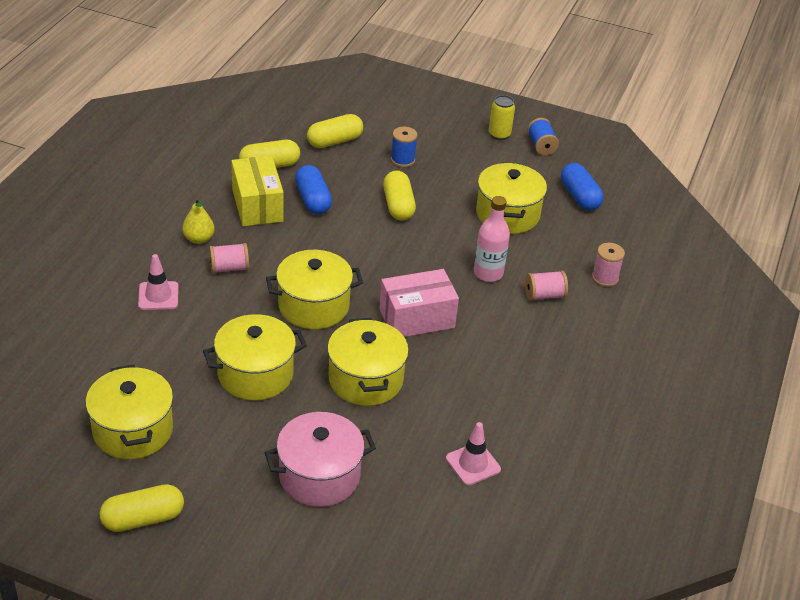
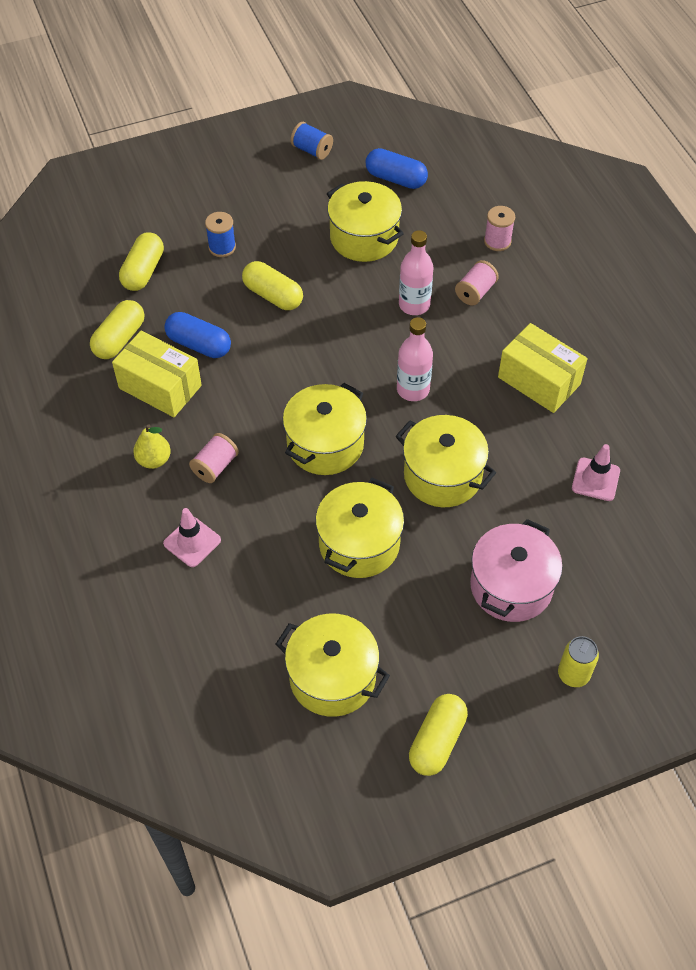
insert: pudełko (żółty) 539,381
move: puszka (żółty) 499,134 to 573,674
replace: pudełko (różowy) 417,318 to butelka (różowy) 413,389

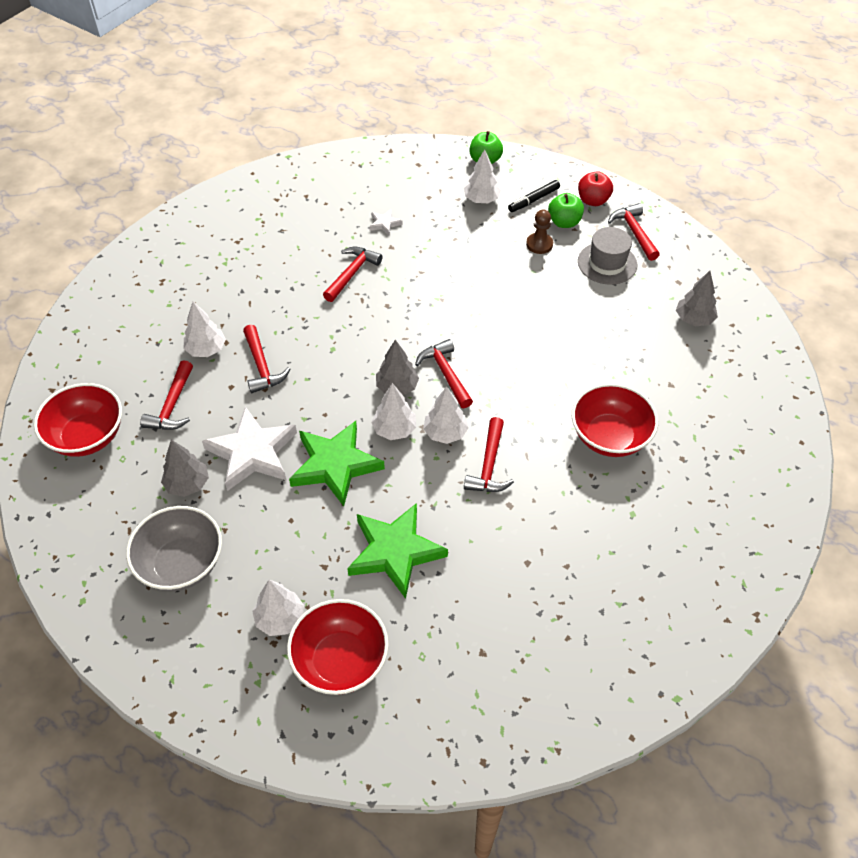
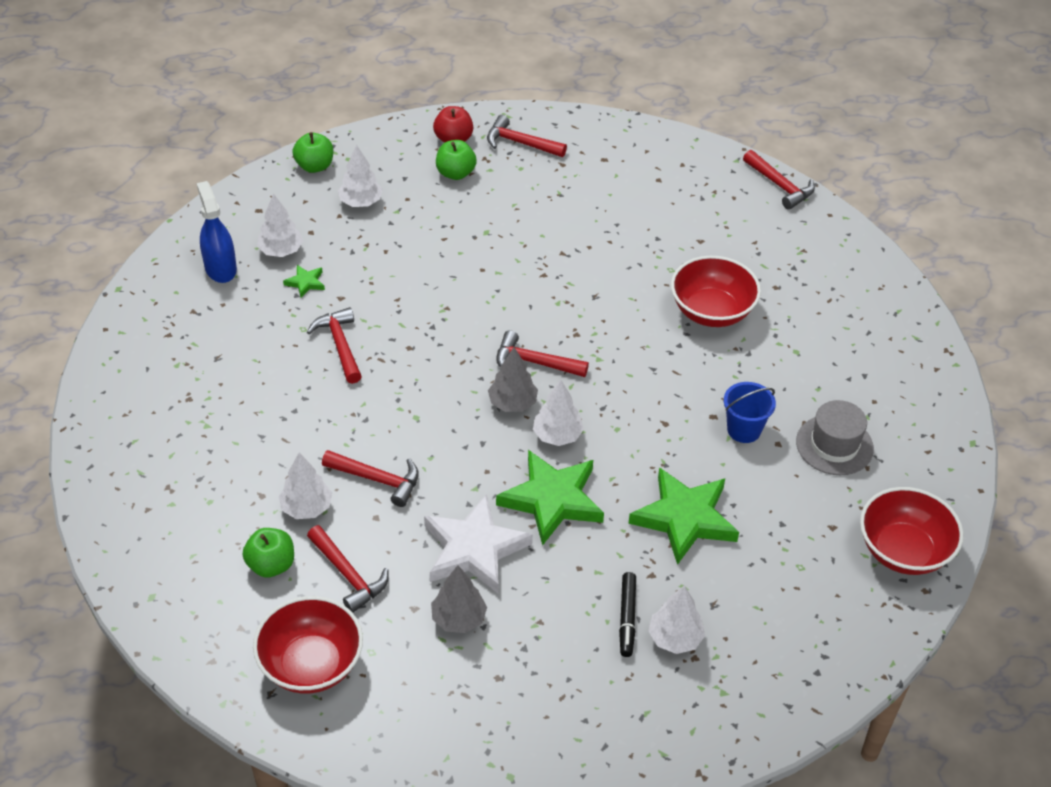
delete: miska (szary) 181,564; pionek (brązowy) 539,244; drzewko (szary) 694,319
insert: spryskiwacz (niebieski) 220,268; jabłko (zielony) 271,565; wiadro (niebieski) 744,430
move: drzewko (biały) 445,433 to 281,251; flamaster (czarny) 533,200 to 627,618; młotek (czerwony) 489,465 to 780,186; kapelusz (szary) 607,263 to 834,445; miska (czerwony) 340,661 to 903,551
recolor: gwiazda (biały) 384,224 to gwiazda (zielony) 305,282

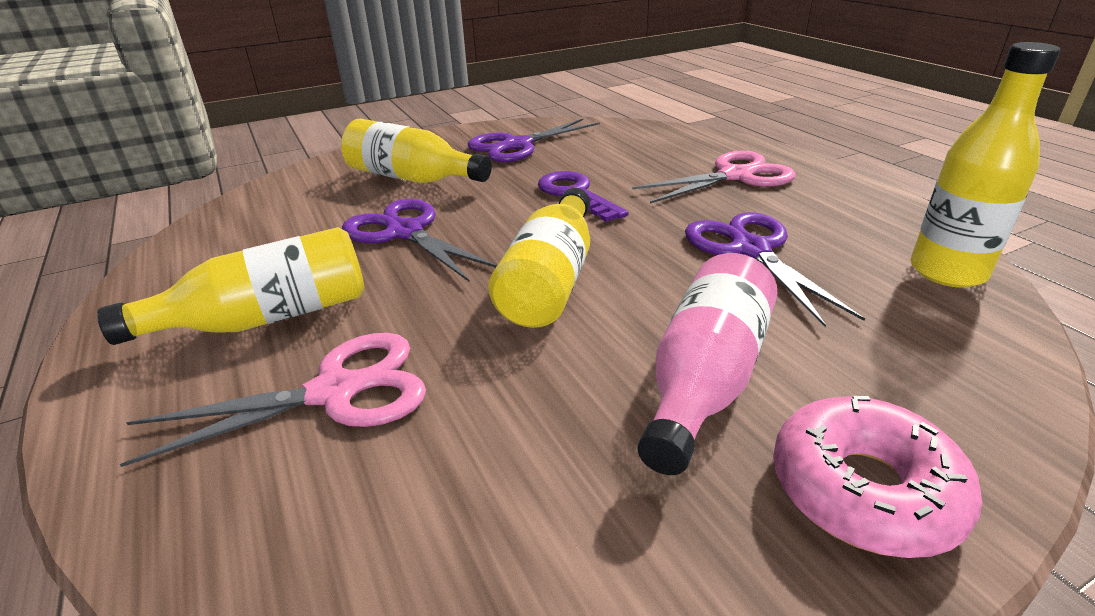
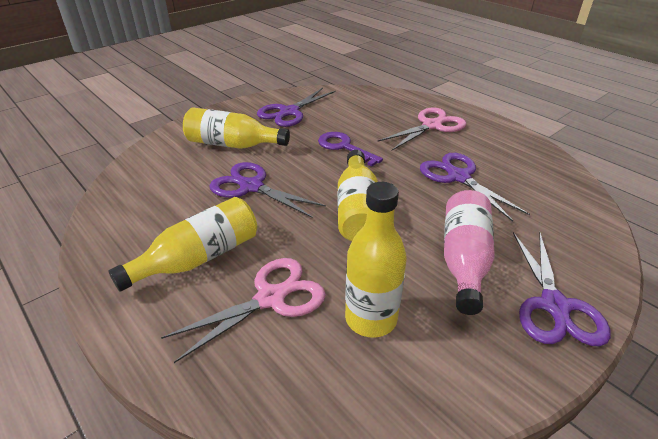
move: butelka (żółty) 947,272 to 371,318
replace: donut (różowy) 864,490 to nożyczki (fioletowy) 554,305

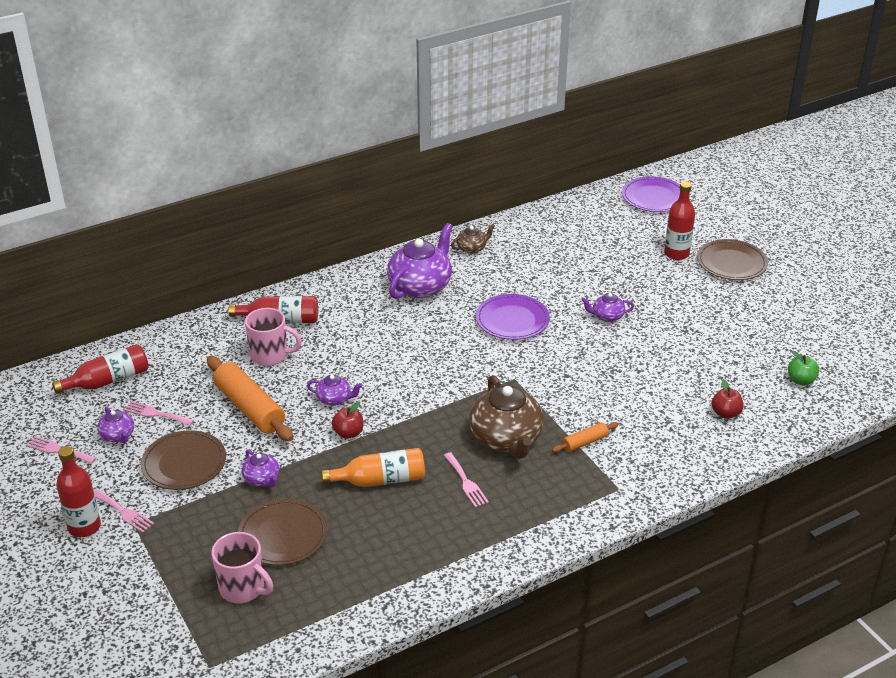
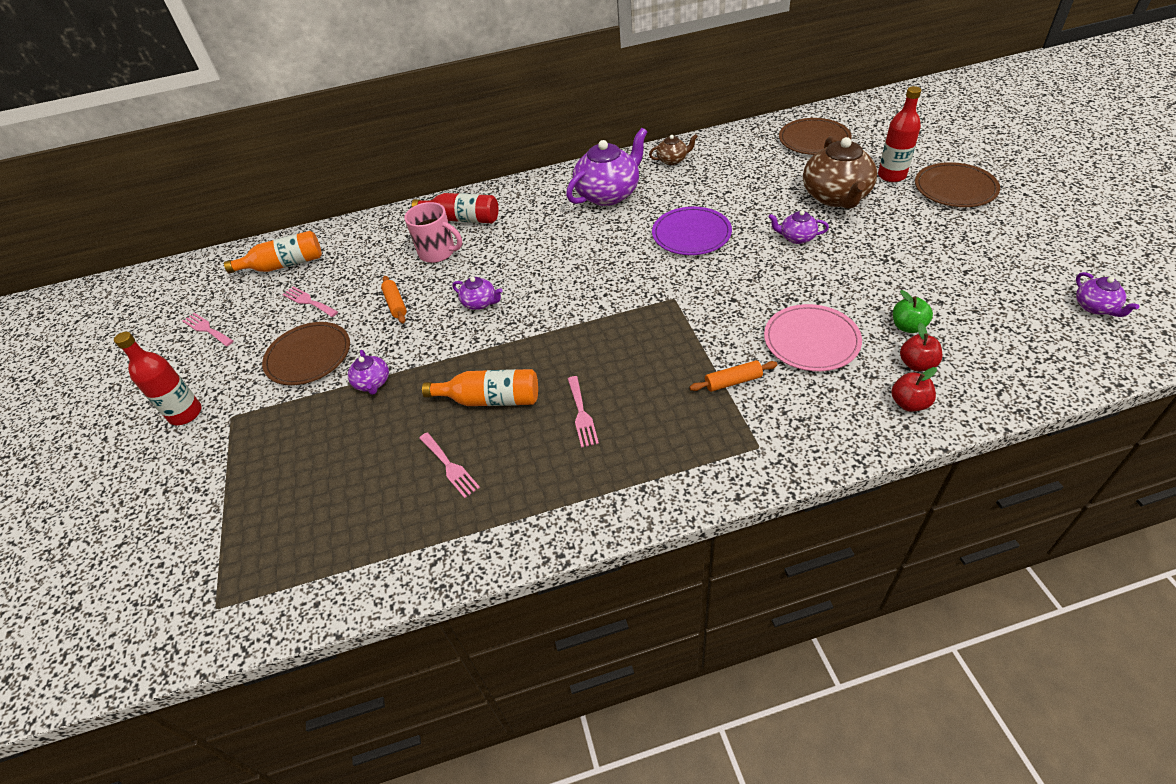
delete: kubek (różowy) 243,588; talerz (fioletowy) 654,197
insert: talerz (różowy) 811,340
move: widelec (różowy) 123,512 to 449,466; talerz (brązowy) 283,535 to 814,140; imbryk (brązowy) 506,439 to 836,197; jabłko (czerwony) 348,433 to 909,403; jabłko (zielony) 801,380 to 908,326; imbryk (fioletowy) 118,435 to 1095,307
recolor: butelka (czerwony) 108,381 to butelka (pomarańczowy) 284,265
resize: wałek do ciasta (pomarańczowy) 250,408 = 396,304 x0.49

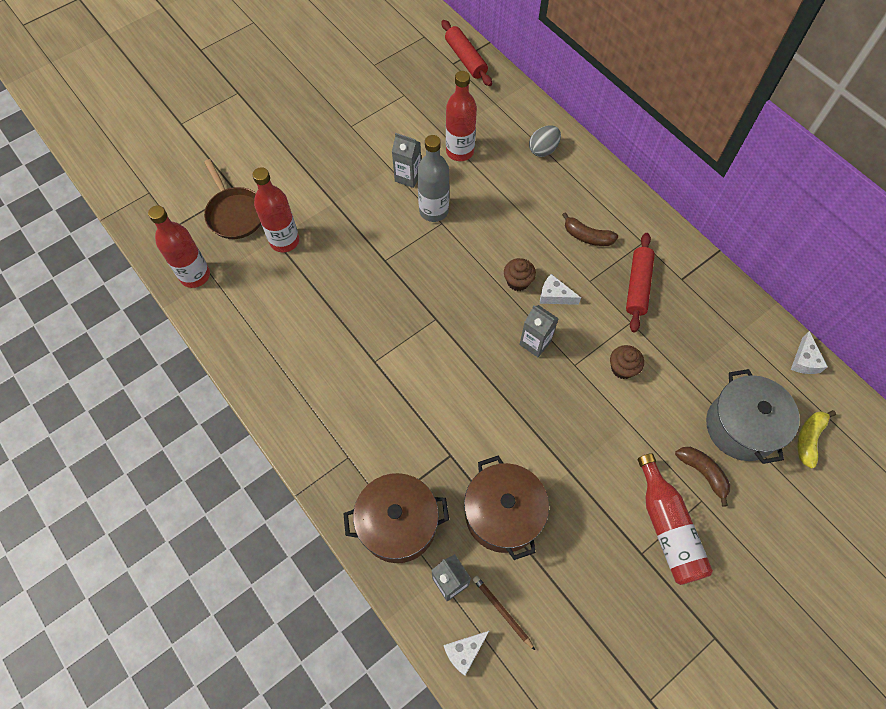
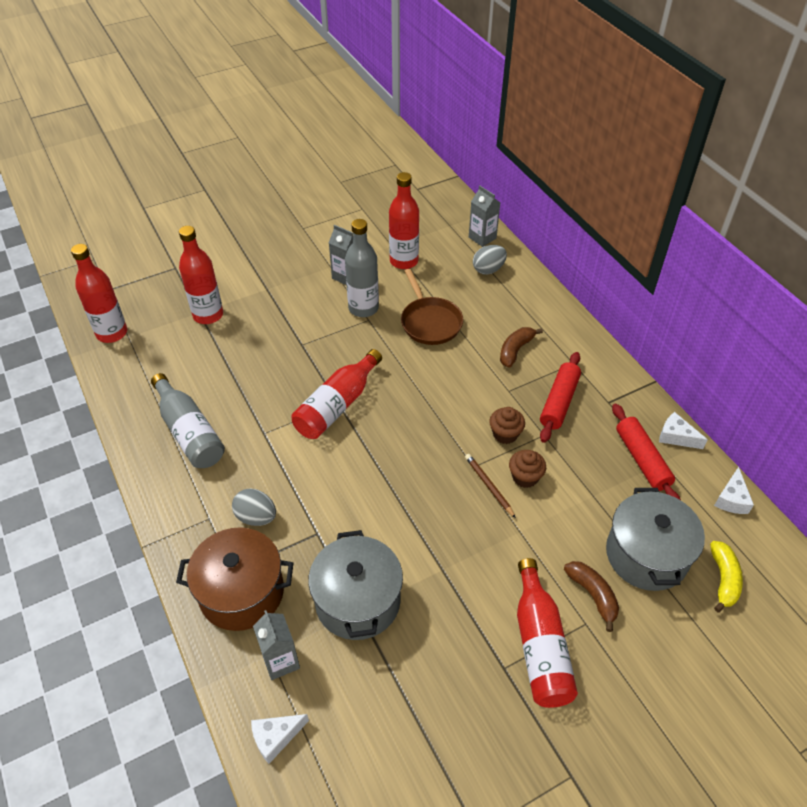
insert: butelka (szary) 189,432; jajko (szary) 256,517; butelka (czerwony) 337,405
move: patelnia (brązowy) 235,213 to 430,322; ołówek (brązowy) 502,611 to 489,486; karton mleka (szary) 535,343 to 482,238; muffinka (brązowy) 518,281 to 505,434; wałek do ciasta (czerwony) 466,59 to 642,460; ser (biały) 554,296 to 676,437
recolor: garnek (brązowy) 502,514 to garnek (szary) 357,601
rotate: banan (brązowy) 587,236 = 515,350 90 degrees clockwise; banan (żółty) 809,439 = 723,579 150 degrees clockwise

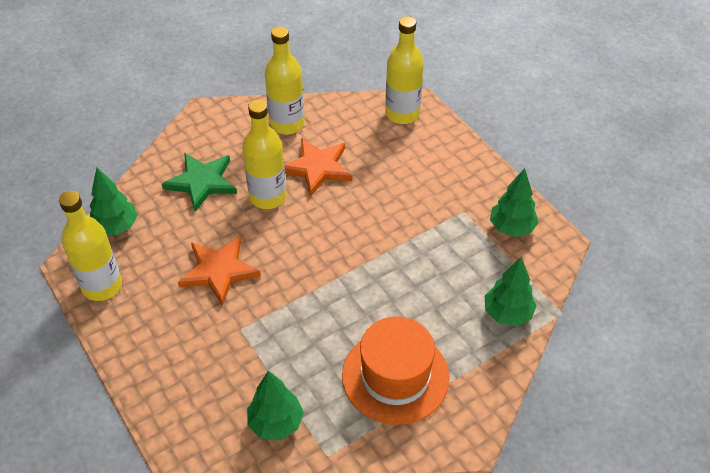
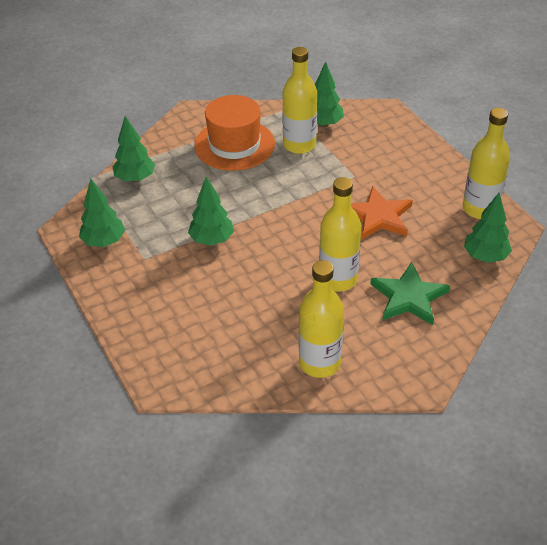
delete: gwiazda (pomarańczowy) 317,168
insert: drzewko (zielony) 212,240
move: butelka (żółty) 402,114 to 299,145

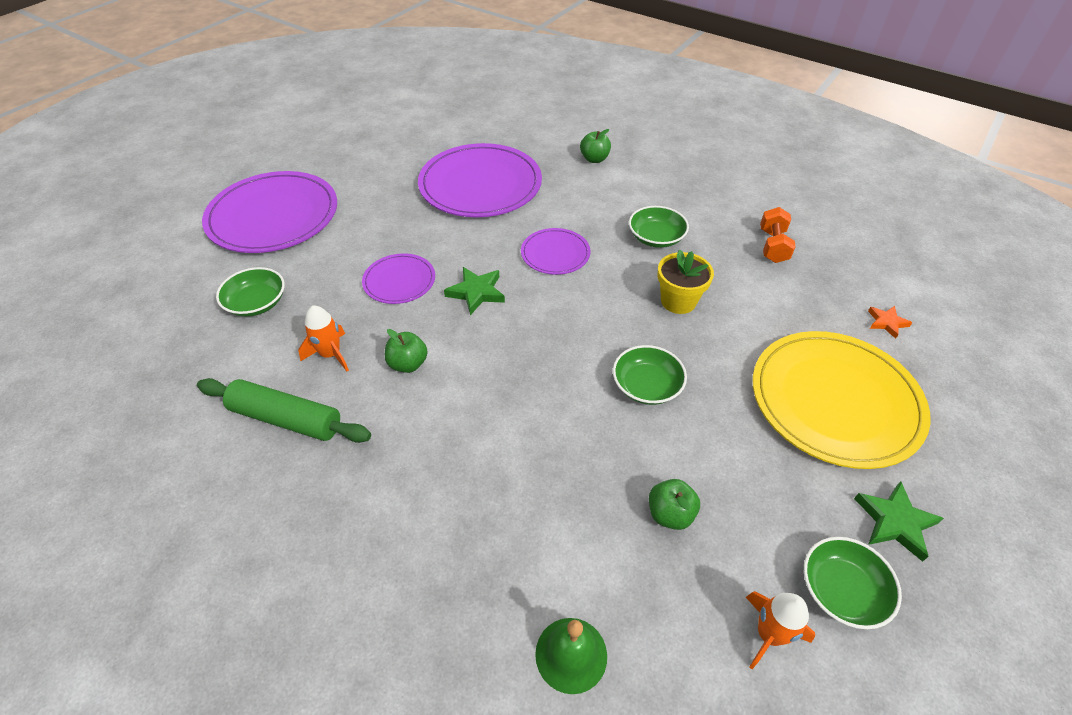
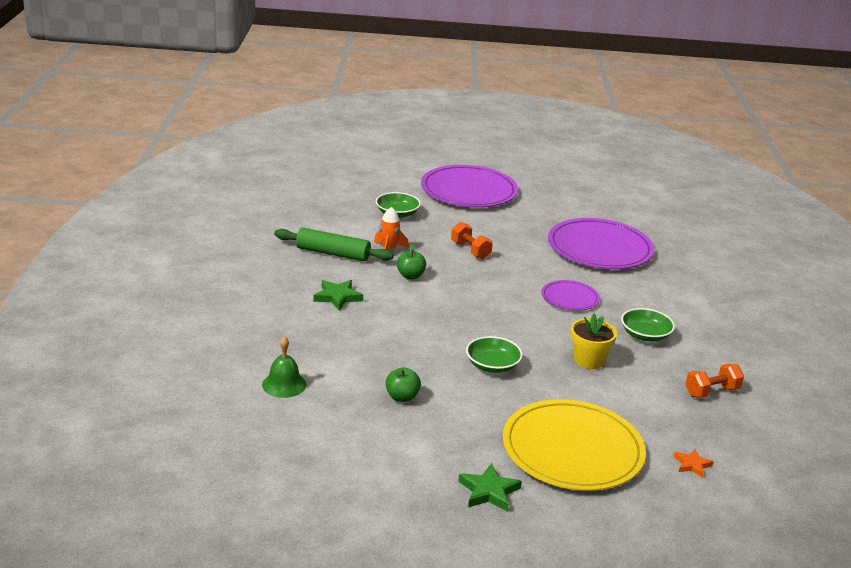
delete: jabłko (zielony) 594,159; rakieta (pomarańczowy) 769,634; miska (zielony) 842,590
move: gwiazda (zielony) 476,292 to 337,297
replace: talerz (fioletowy) 399,281 to hantel (pomarańczowy) 470,250
rotate: wałek do ciasta (zielony) 286,419 = 333,253 60 degrees counterclockwise

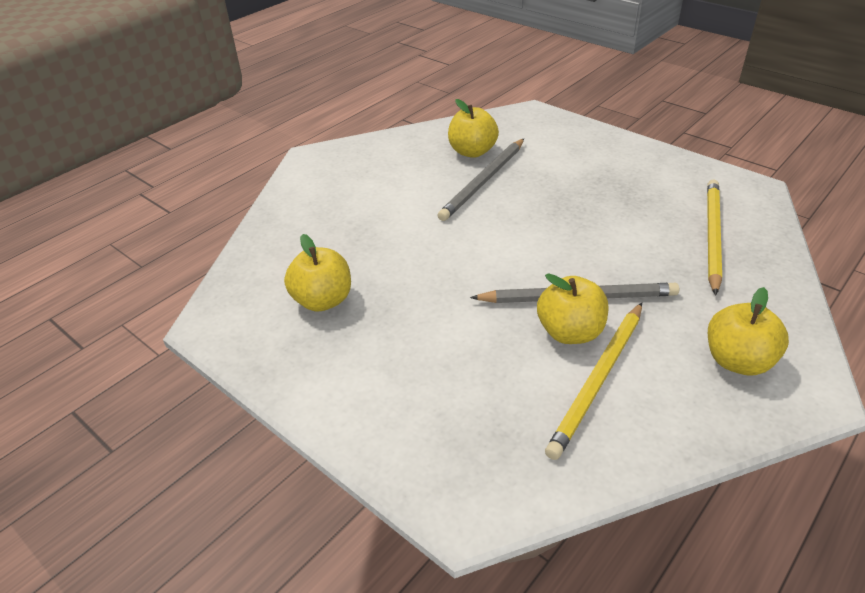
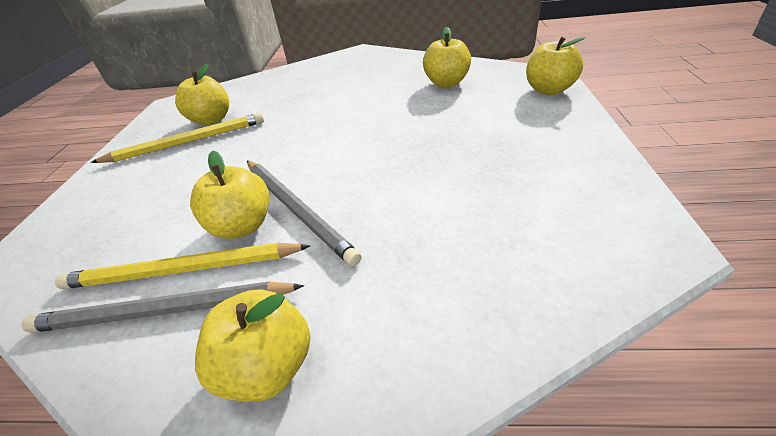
insert: jabłko (żółty) 548,90
move: ołówek (szary) 483,181 to 163,311; ołówek (żółty) 712,236 to 187,142

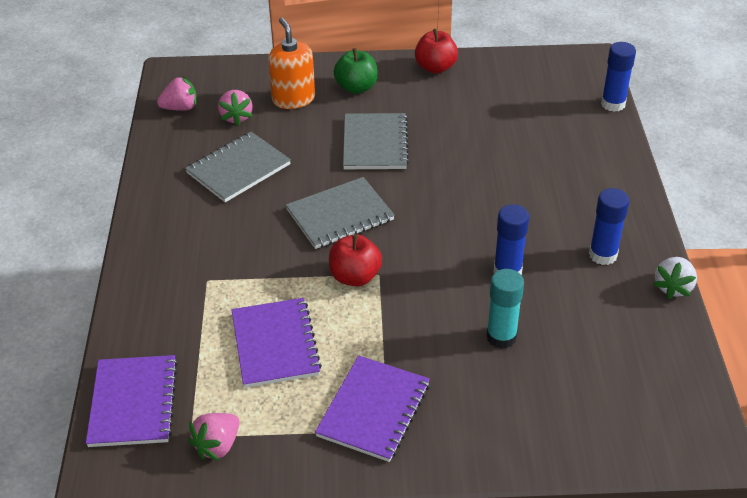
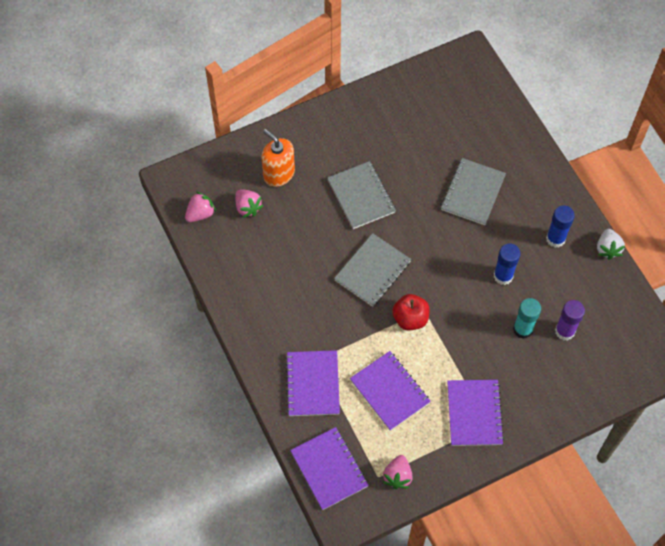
delete: jabłko (zielony) 356,87; jabłko (czerwony) 435,67; klej w sztyfcie (niebieski) 613,104
insert: zeszyt (fioletowy) 312,384; klej w sztyfcie (fioletowy) 564,331
move: zeszyt (szary) 238,169 to 472,192

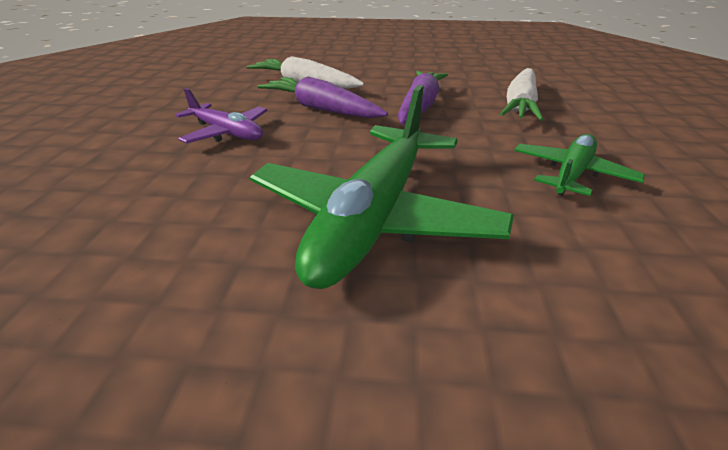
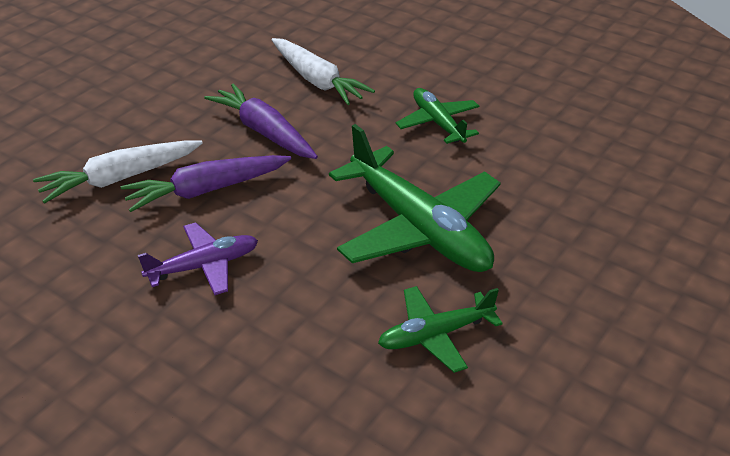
insert: samolot (zielony) 435,335

